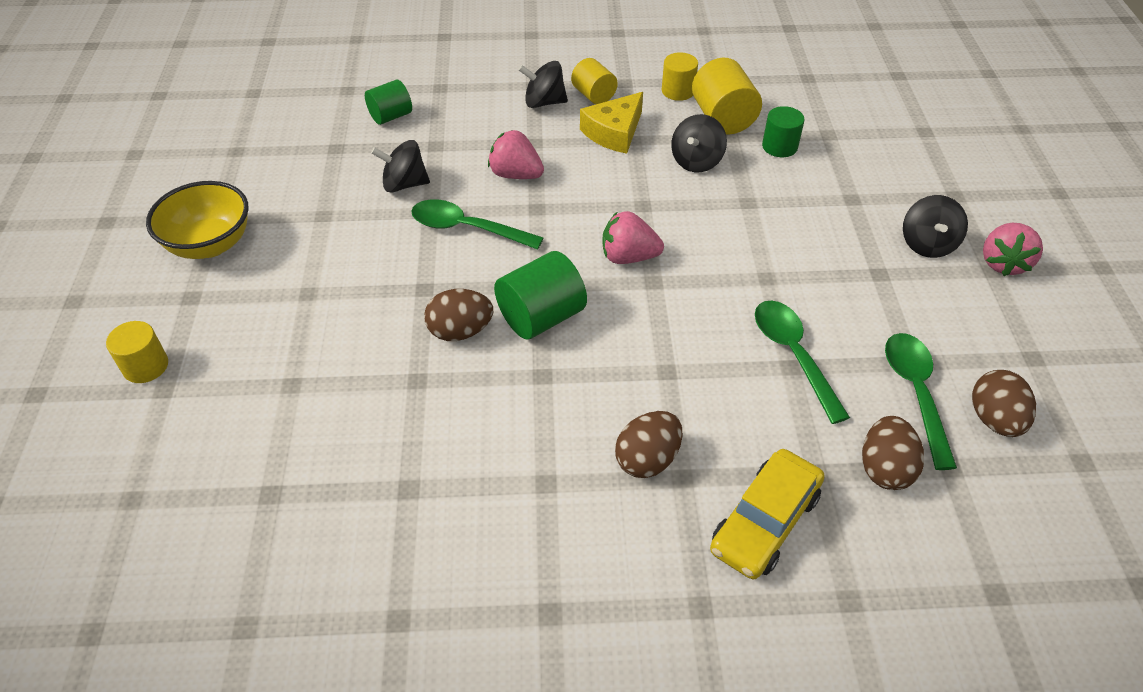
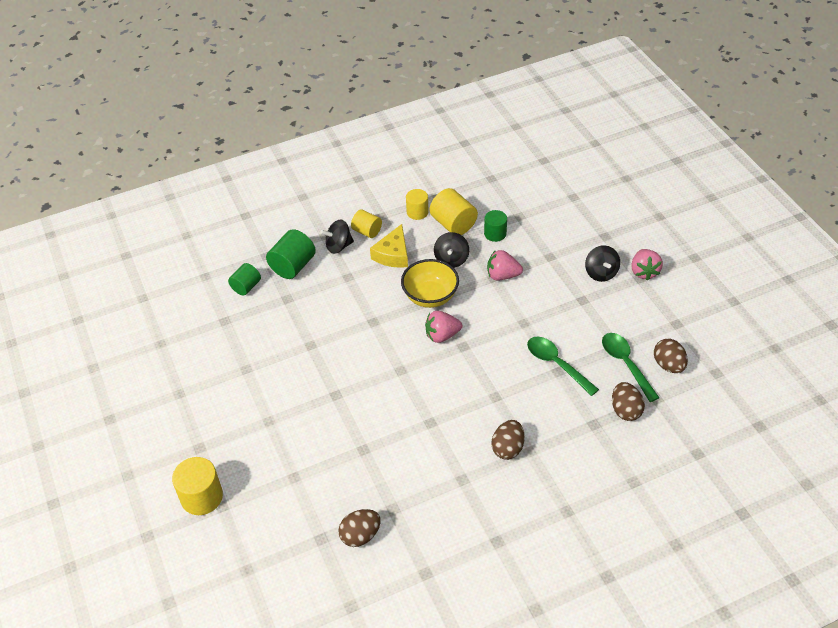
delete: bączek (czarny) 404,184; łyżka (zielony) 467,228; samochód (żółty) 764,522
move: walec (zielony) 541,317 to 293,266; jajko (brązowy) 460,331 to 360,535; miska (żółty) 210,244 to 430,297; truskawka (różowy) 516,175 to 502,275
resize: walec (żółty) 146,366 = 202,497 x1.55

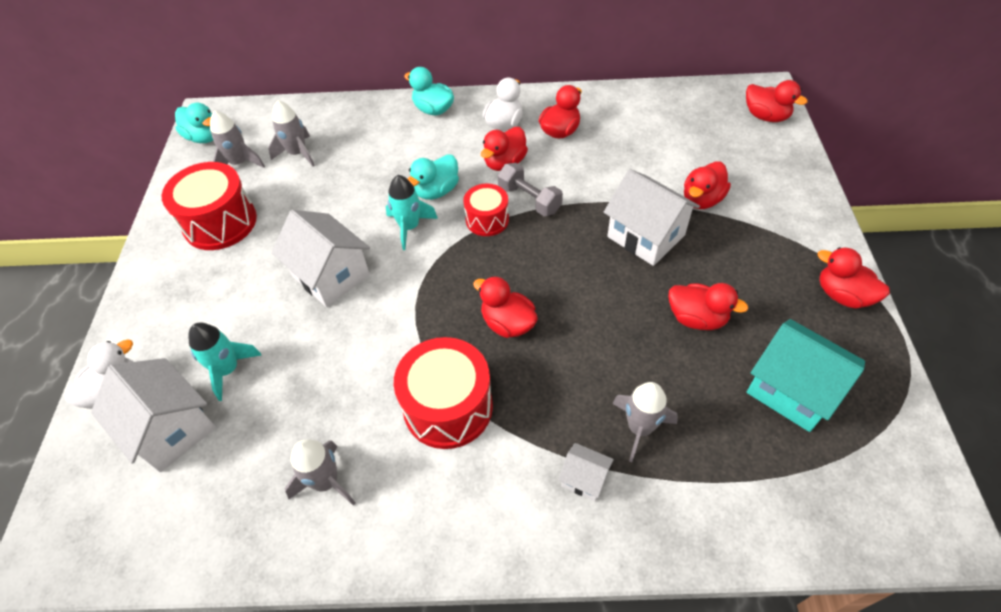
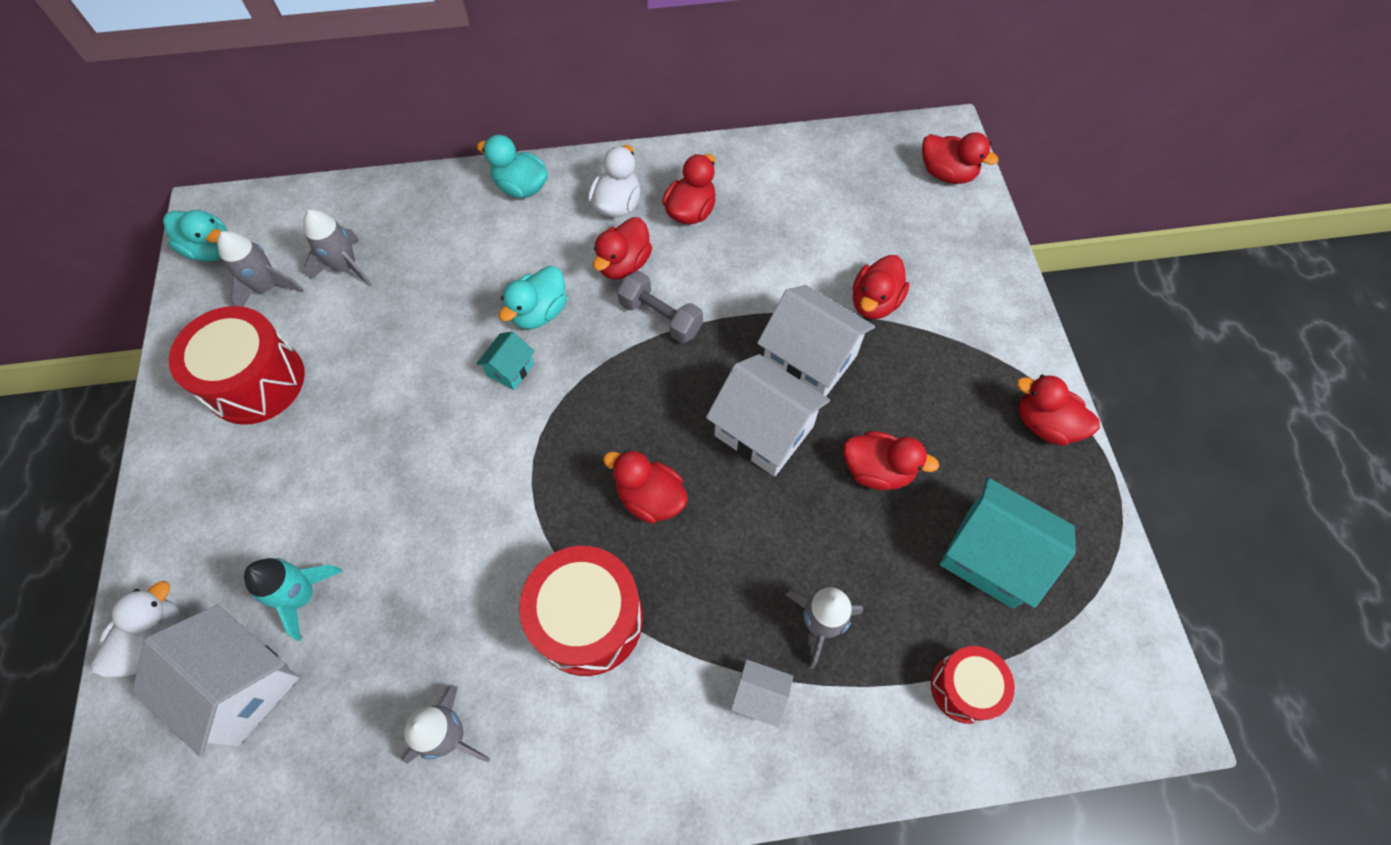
move: domek (biały) 331,275 to 764,431; bęben (czerwony) 487,220 to 964,688
replace: rakieta (turkusowy) 409,227 to domek (turkusowy) 510,369

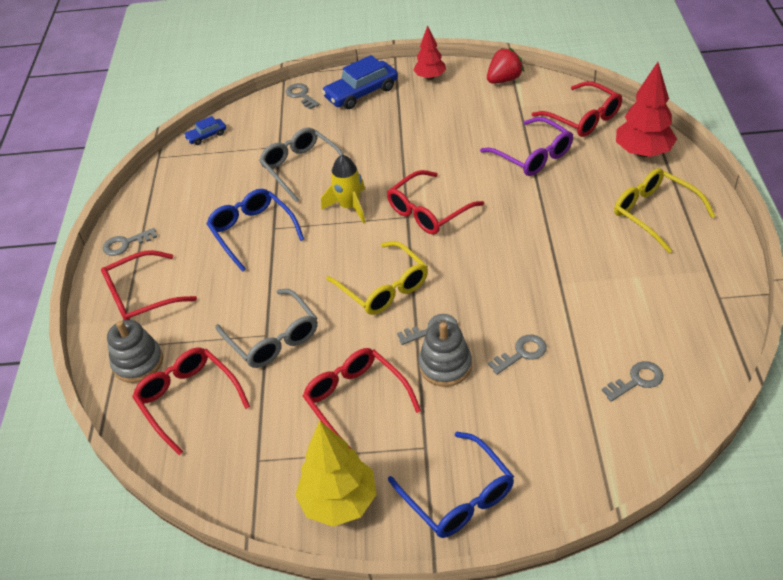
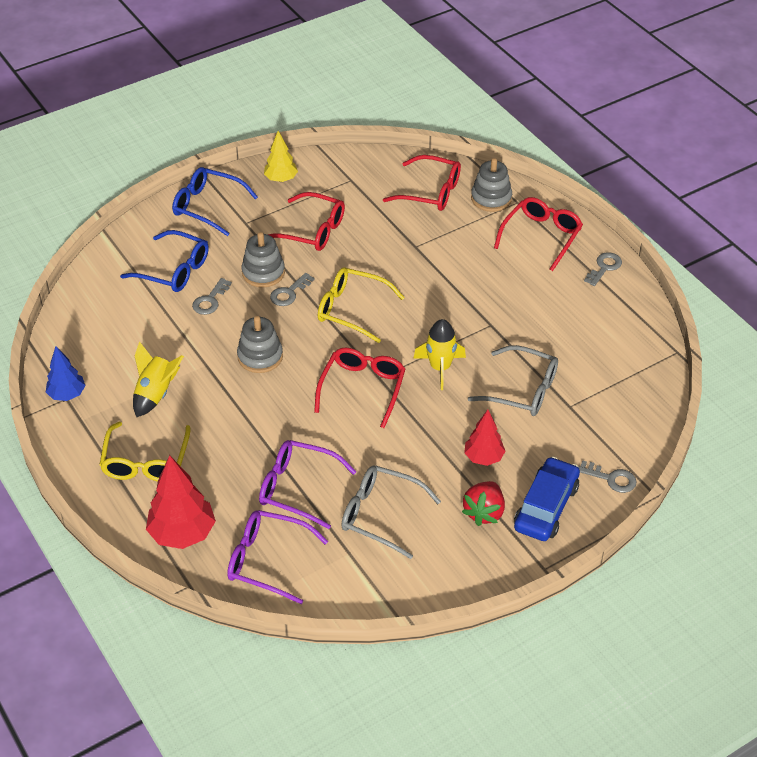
delete: samochód (niebieski) 206,136; klucz (szary) 637,380
insert: drzewko (niebieski) 67,395; rakieta (żółty) 156,394; zabawka nakładanka (szary) 260,357
move: okulary (niebieski) 253,232 to 173,270; okulary (szary) 272,337 to 381,515; truskawka (czerwony) 504,80 to 484,512; drzewko (czerwony) 430,77 to 483,458
recolor: okulary (czerwony) 583,118 to okulary (fioletowy) 268,561
rotate: okulary (żółty) 655,214 = 146,461 75 degrees clockwise
resize: drzewko (żółty) 339,501 = 281,179 x0.62

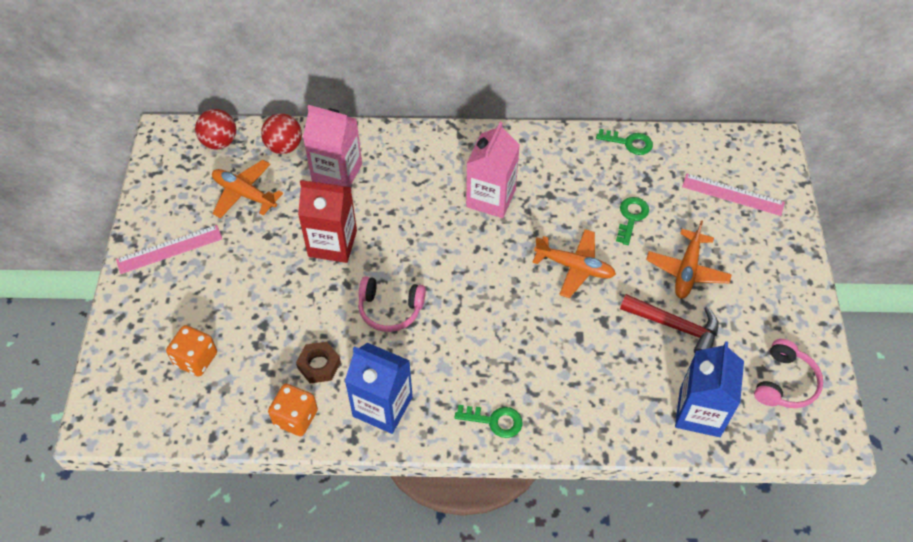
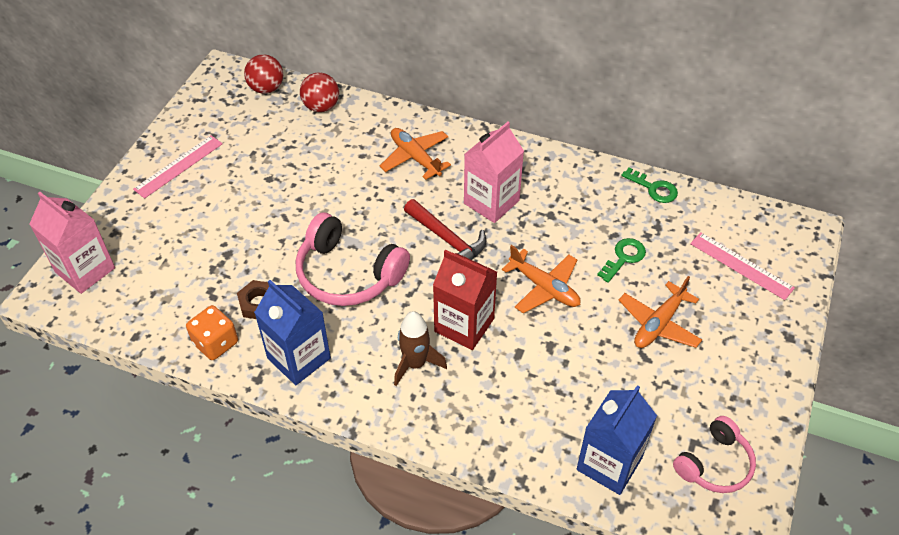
delete: kostka do gry (pomarańczowy) 196,359; klucz (zielony) 494,421
insert: rakieta (brązowy) 415,364
move: karton mleka (różowy) 337,173 to 85,270; samolot (pomarańczowy) 244,194 to 415,158; młotek (czerwony) 675,326 to 448,240; karton mleka (czerwony) 332,243 to 464,325
rotate: linijka (różowy) 169,249 = 179,166 45 degrees counterclockwise
resize: słuchawki (różowy) 390,309 = 348,274 x1.59

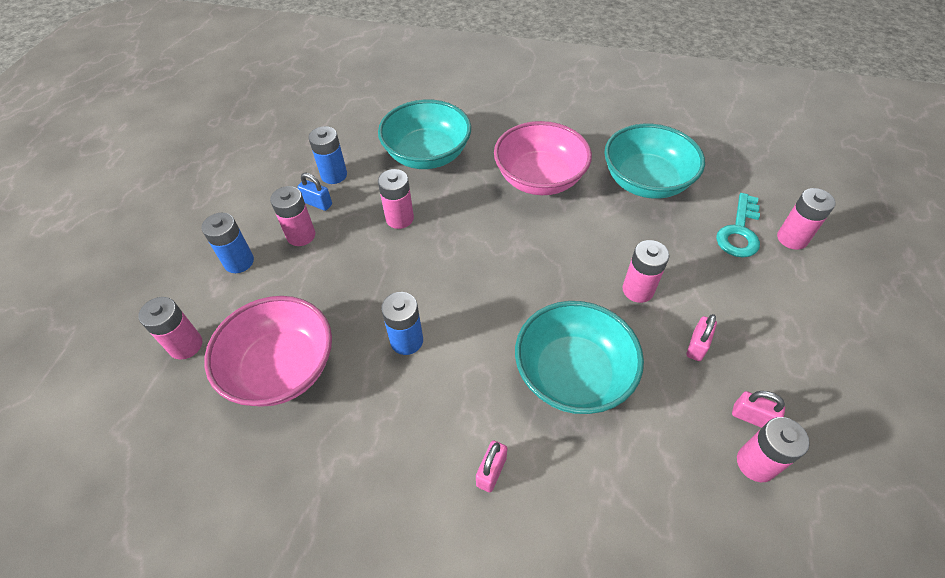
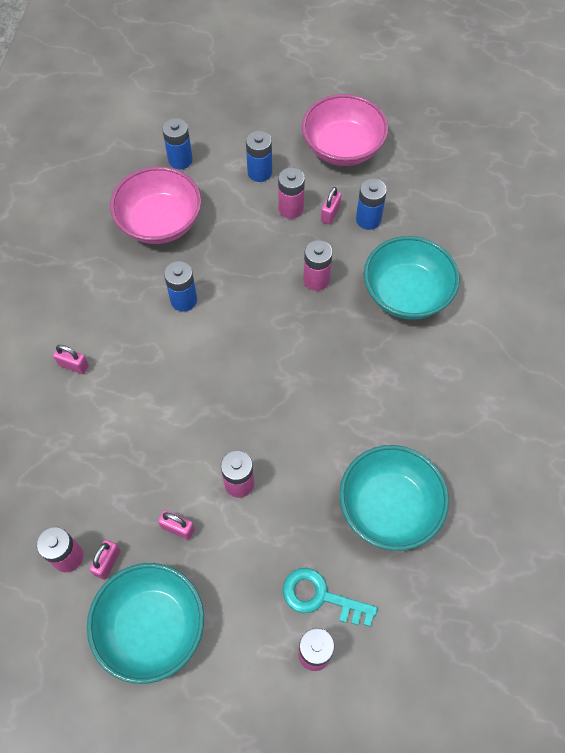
move: miska (turkusowy) 573,374 to 151,627; miska (różowy) 539,179 to 342,148
recolor: bateria (różowy) 186,345 to bateria (niebieski) 180,160; kłódka (niebieski) 317,203 to kłódka (różowy) 330,213

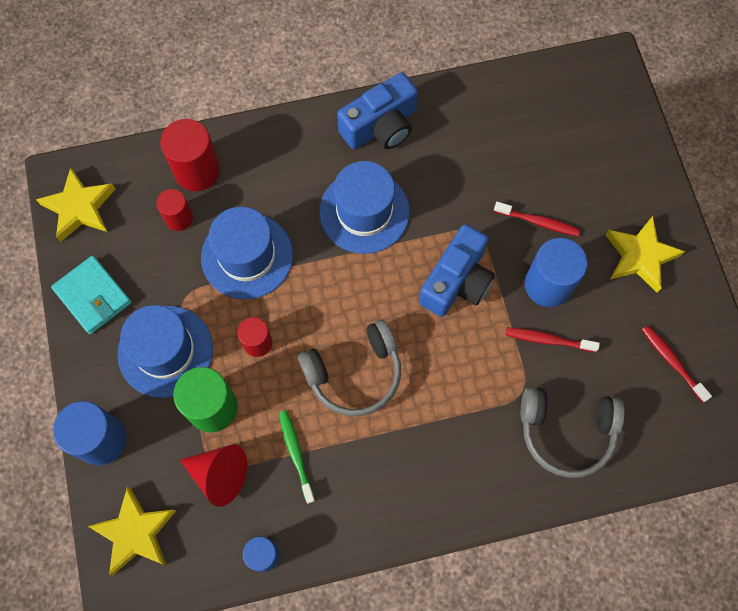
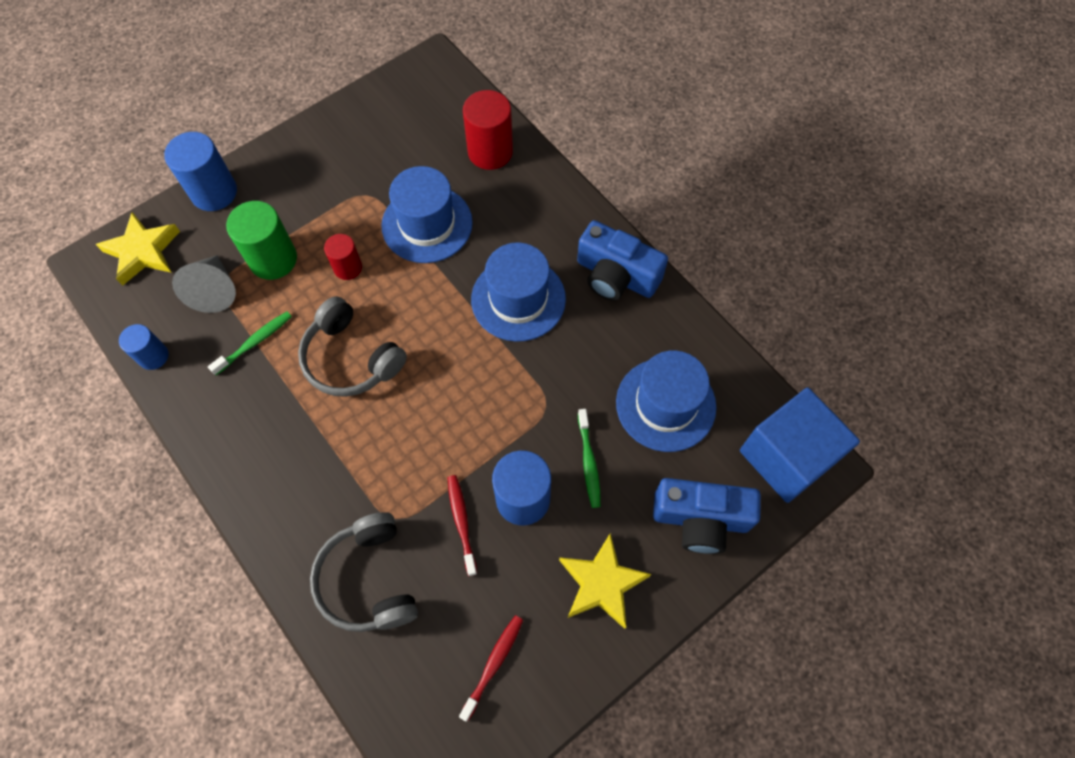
delete: gwiazda (żółty) 79,207; portfel (turkusowy) 93,296; walec (czerwony) 179,218
insert: sześcian (niebieski) 787,456
move: kapelusz (niebieski) 165,351 to 665,404; aparat fotograficzny (niebieski) 457,281 to 700,519
recolor: stożek (czerwony) 219,474 to stożek (szary) 214,291; szczoteczka do zębów (czerwony) 538,222 to szczoteczka do zębów (zielony) 588,462

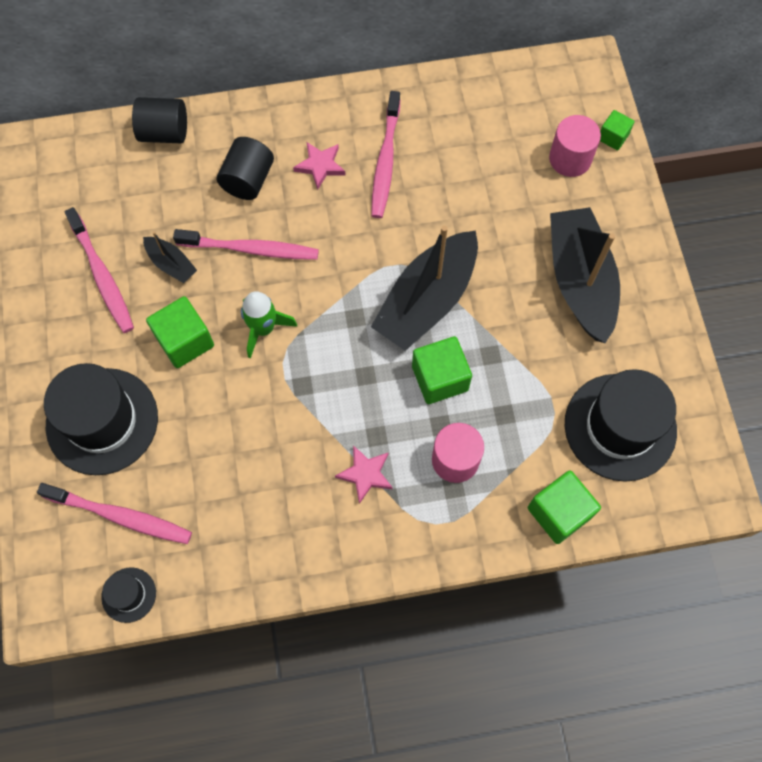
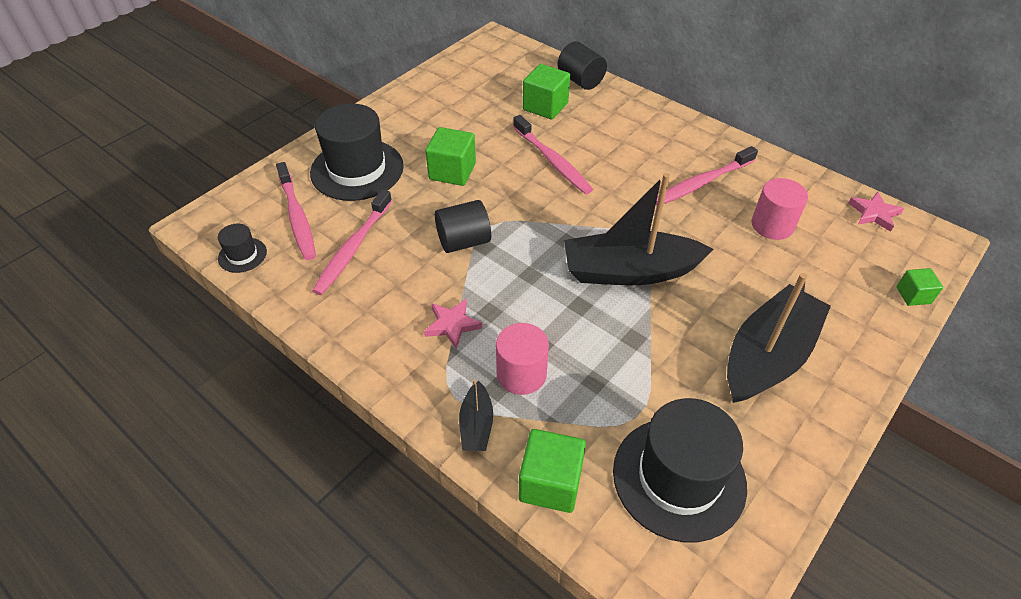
delete: rakieta (zielony) 263,329
move: szczoteczka do zębów (różowy) 102,276 to 353,248; walec (czarny) 248,180 to 463,241; łódka (czarny) 171,264 to 476,425; sześcian (zielony) 440,378 to 545,106; walec (różowy) 570,159 to 772,225; gwiazda (różowy) 320,166 to 874,214

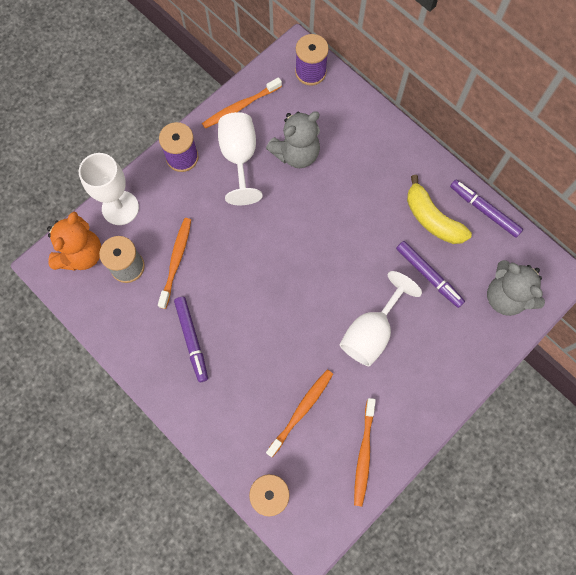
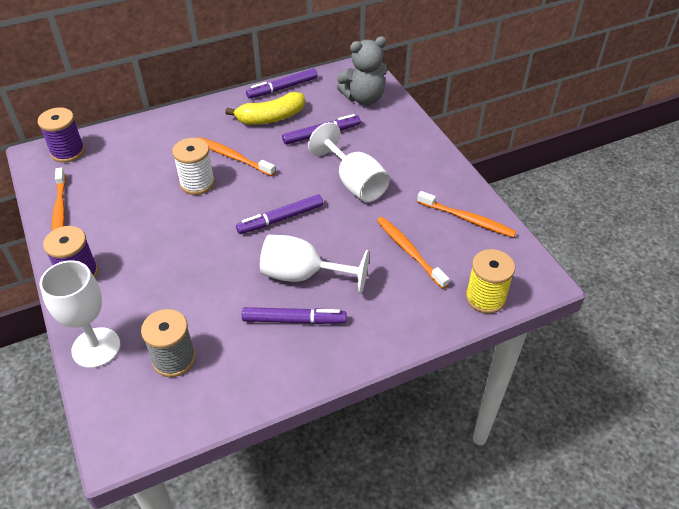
delete: miś (pomarańczowy) 81,254; miś (szary) 296,154
insert: szpulka (biały) 197,183; flamaster (fioletowy) 280,219
move: szczoteczka do zębów (pomarańczowy) 176,260 to 233,157; kielich (biały) 239,158 to 303,275

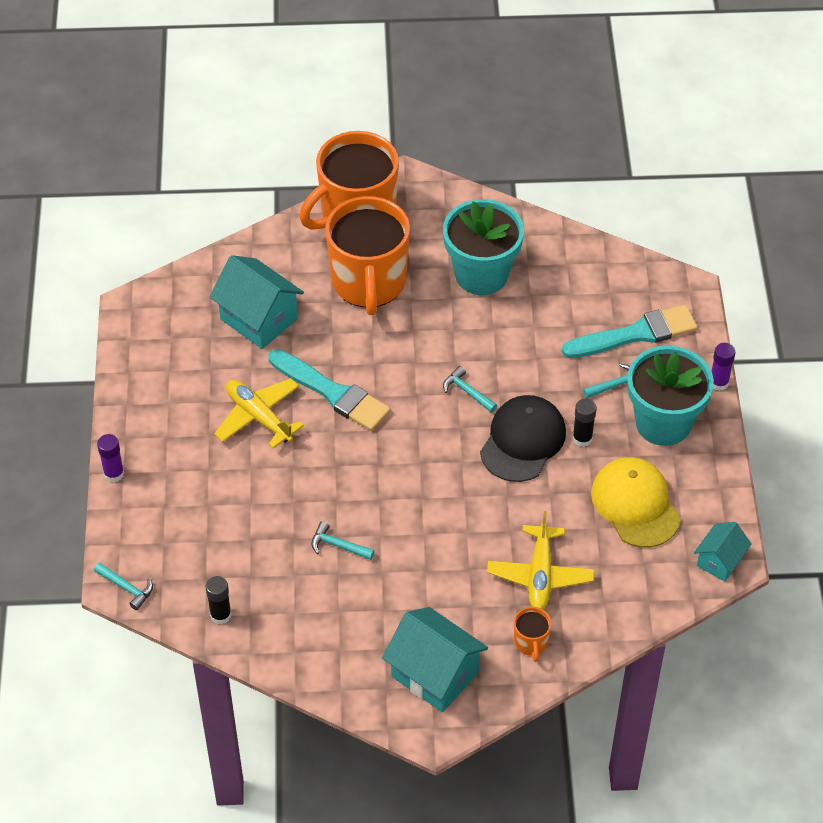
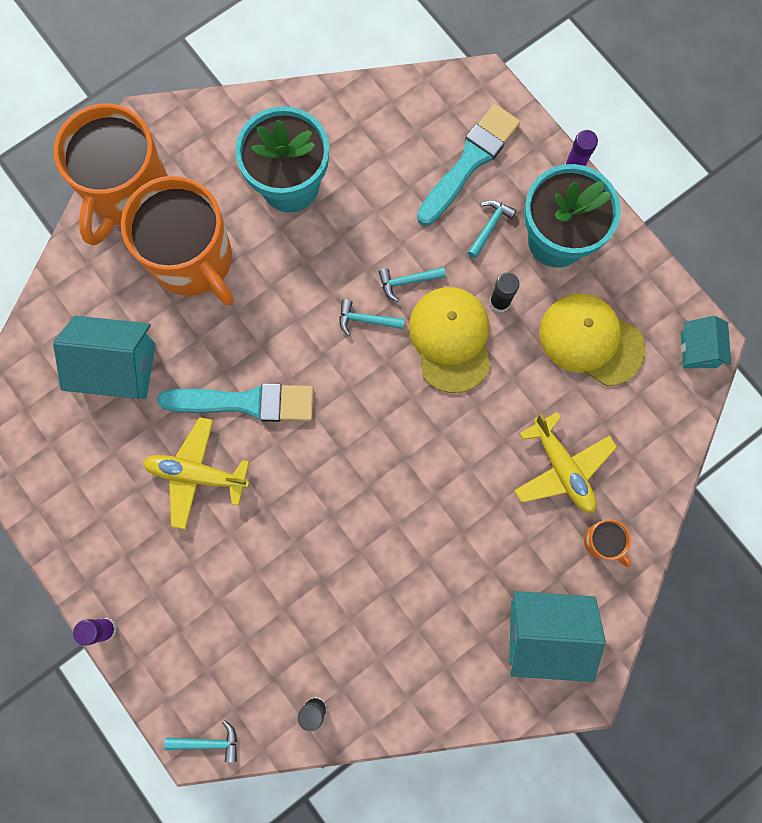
move: młotek (turkusowy) 338,545 to 407,281
recolor: czapka (czarny) 522,441 to czapka (żółty) 451,339

